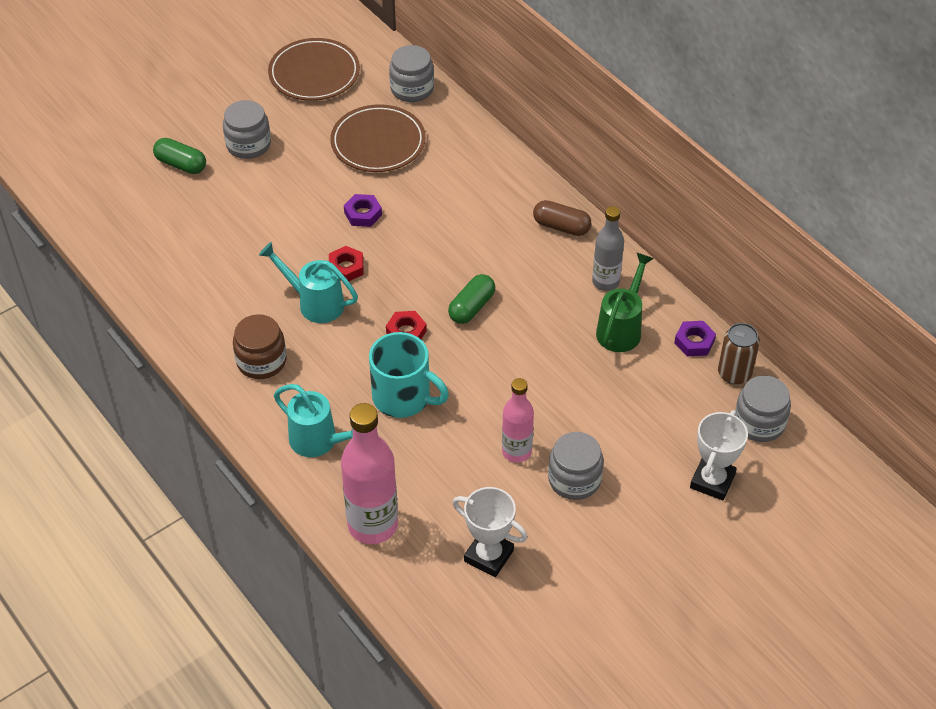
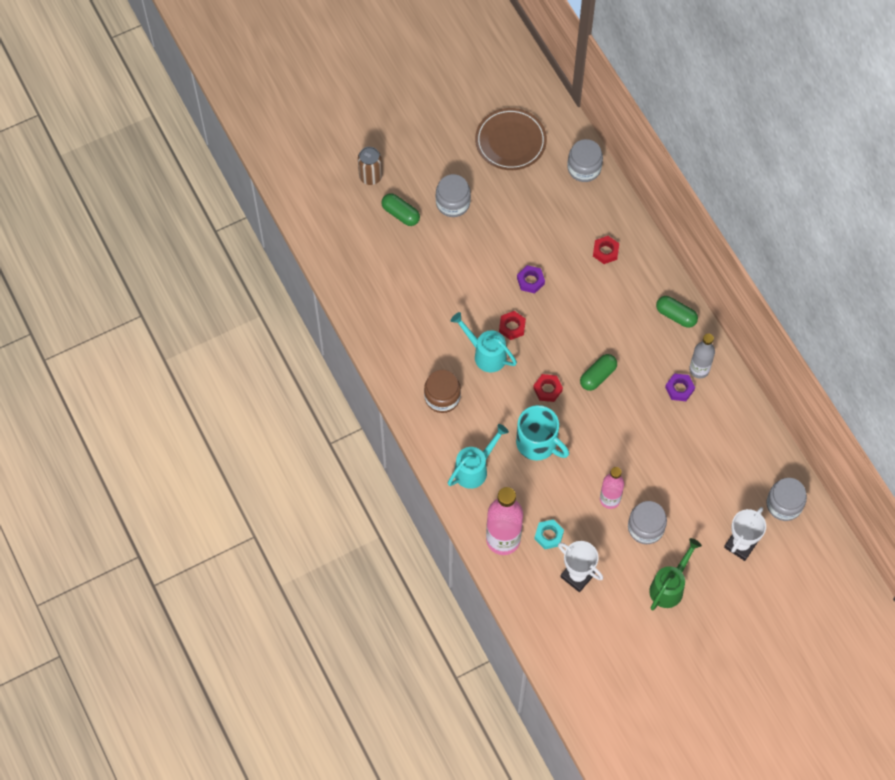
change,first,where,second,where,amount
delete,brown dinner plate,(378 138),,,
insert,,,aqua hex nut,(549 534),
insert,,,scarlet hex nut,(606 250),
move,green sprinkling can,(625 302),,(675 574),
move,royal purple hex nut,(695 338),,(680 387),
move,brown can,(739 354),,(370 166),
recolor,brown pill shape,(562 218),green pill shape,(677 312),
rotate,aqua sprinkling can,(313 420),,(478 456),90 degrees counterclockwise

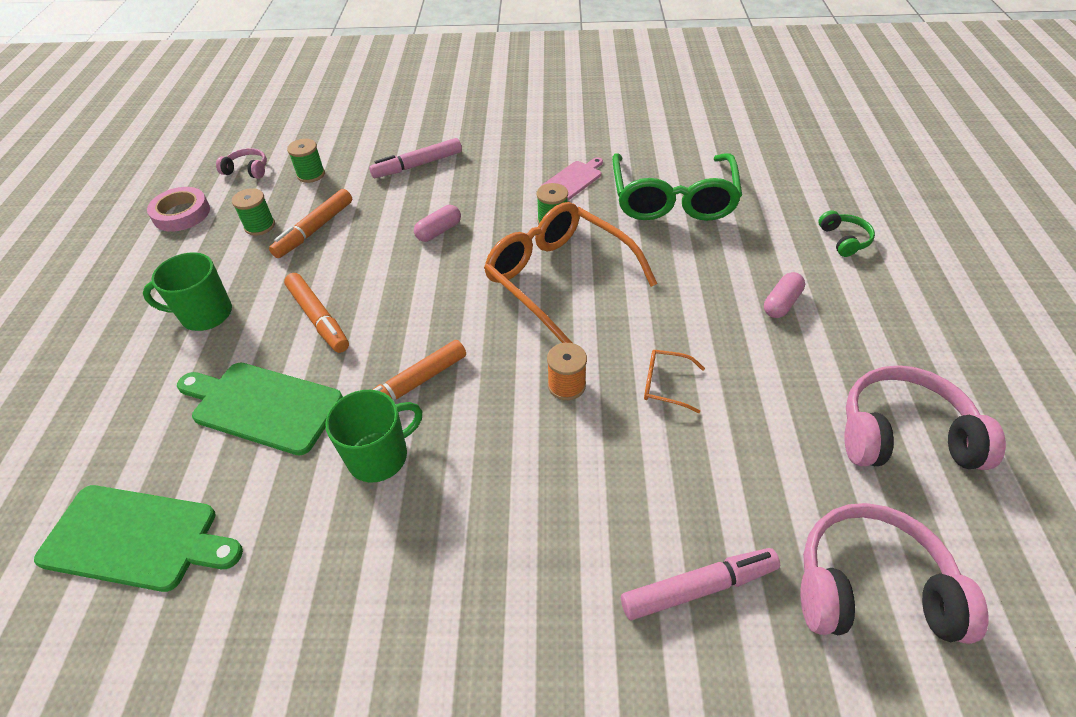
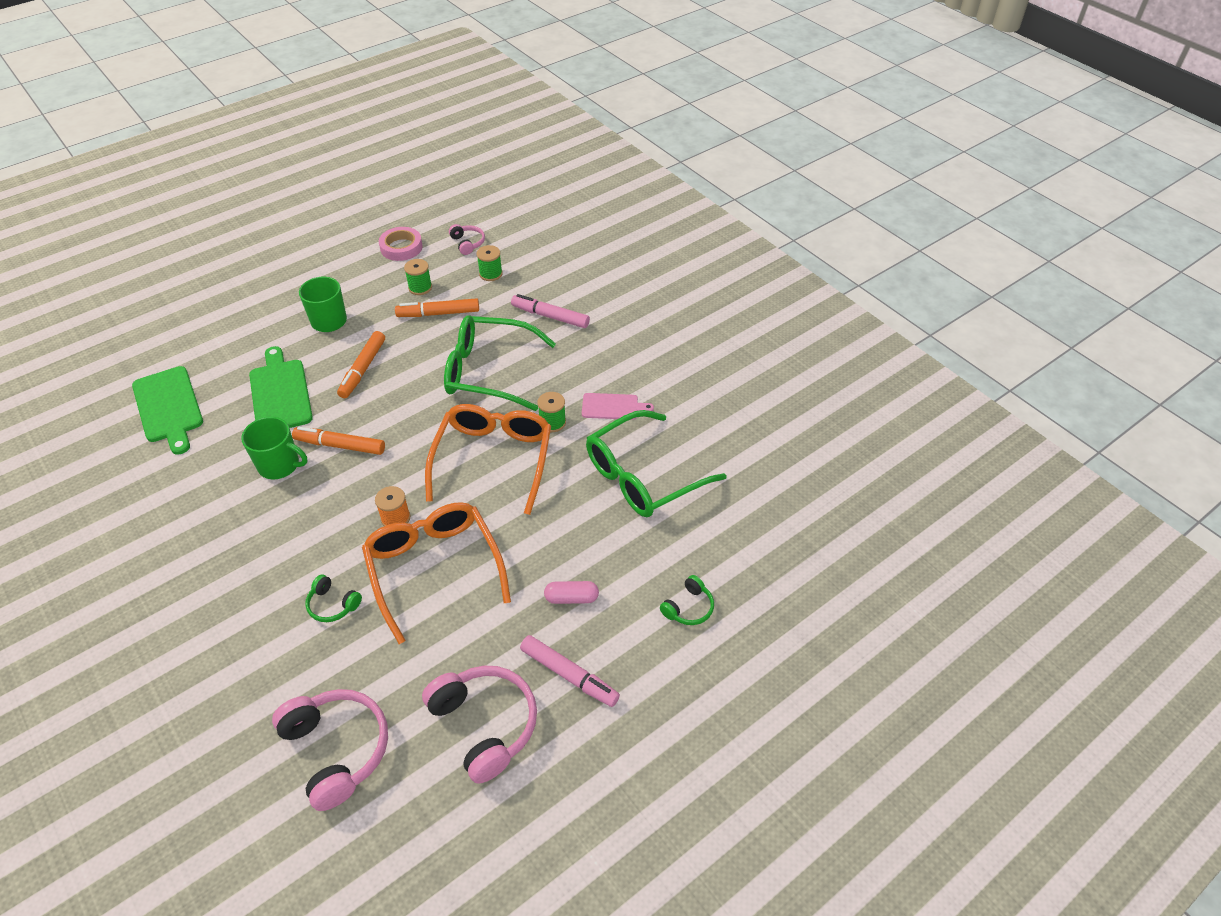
change,first,where,second,where,amount
insert,,,green over-ear headphones,(333 598),
move,rose-pink marker pen,(700 584),,(570 671),
replace,rose-pink pill shape,(437 223),green eyeglasses,(500 363),
resize,orange-coloured eyeglasses,(674 381),,(436 573),x2.46

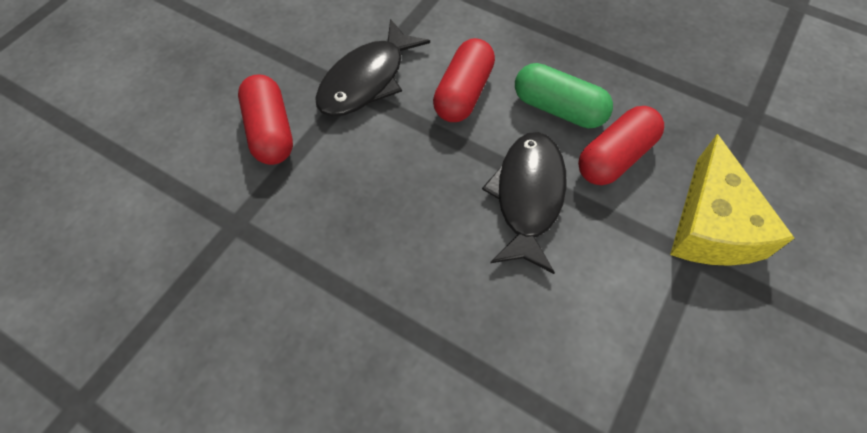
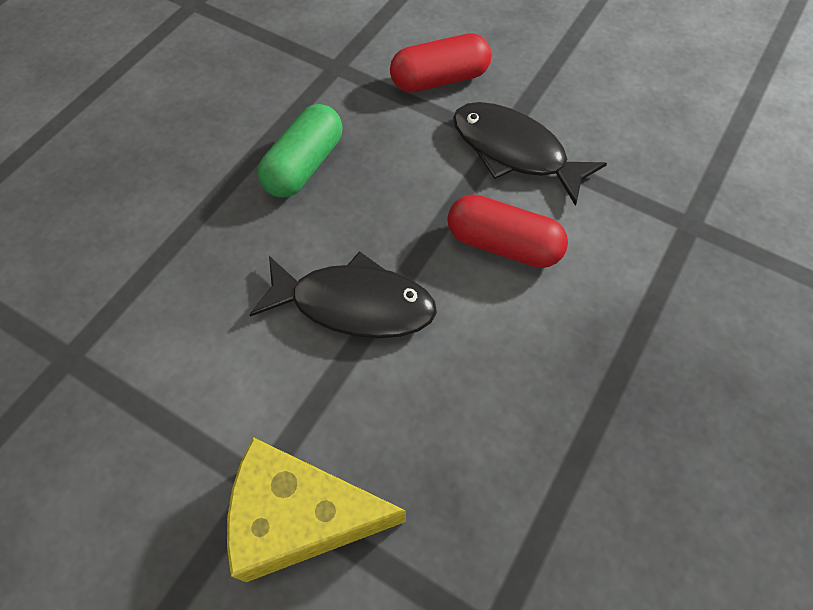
change,first,where,second,where,amount
delete,scarlet pill shape,(621 145),,,
move,green pill shape,(564 95),,(300 151),

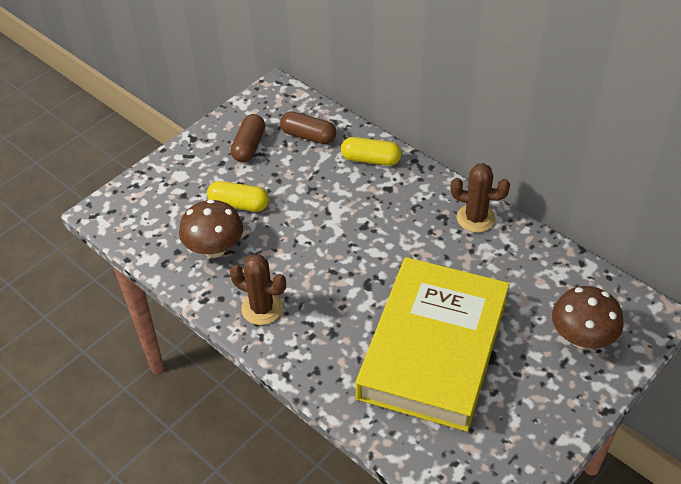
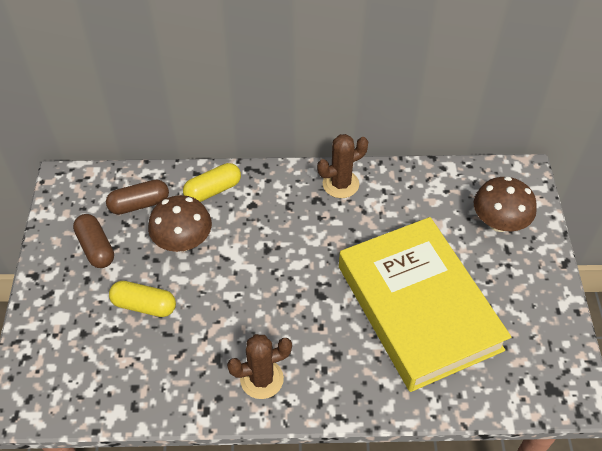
change,first,where,second,where,amount
move,brown fungus,(211 228),,(180 223),
rotate,yellow pill shape,(238 196),,(142 299),45 degrees clockwise

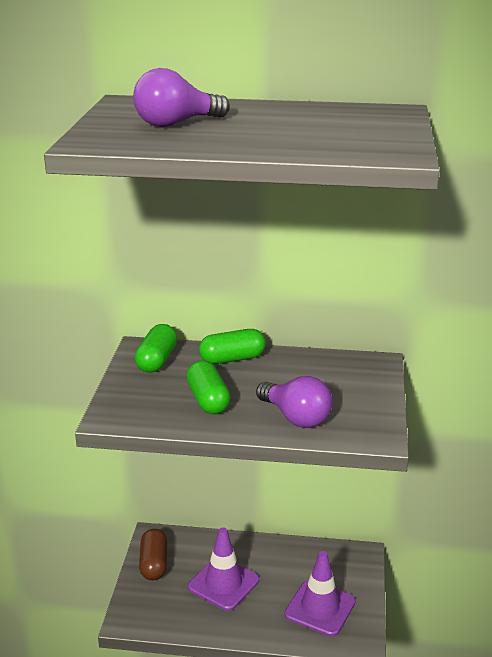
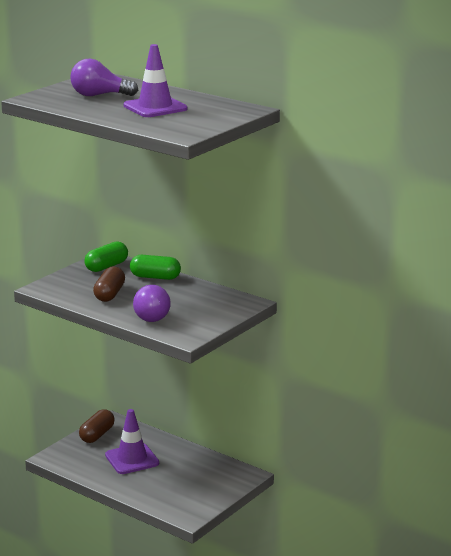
change,first,where,second,where,amount
move,royal purple traffic cone,(320 594),,(155 80),
recolor,green pill shape,(208 387),brown pill shape,(109 284),

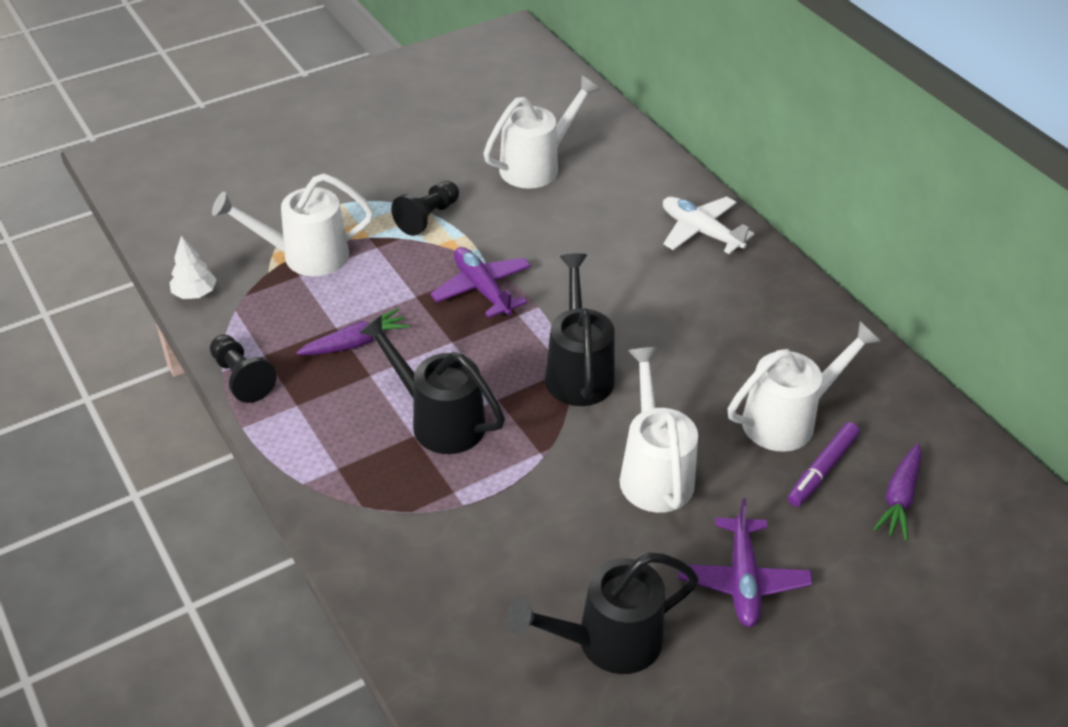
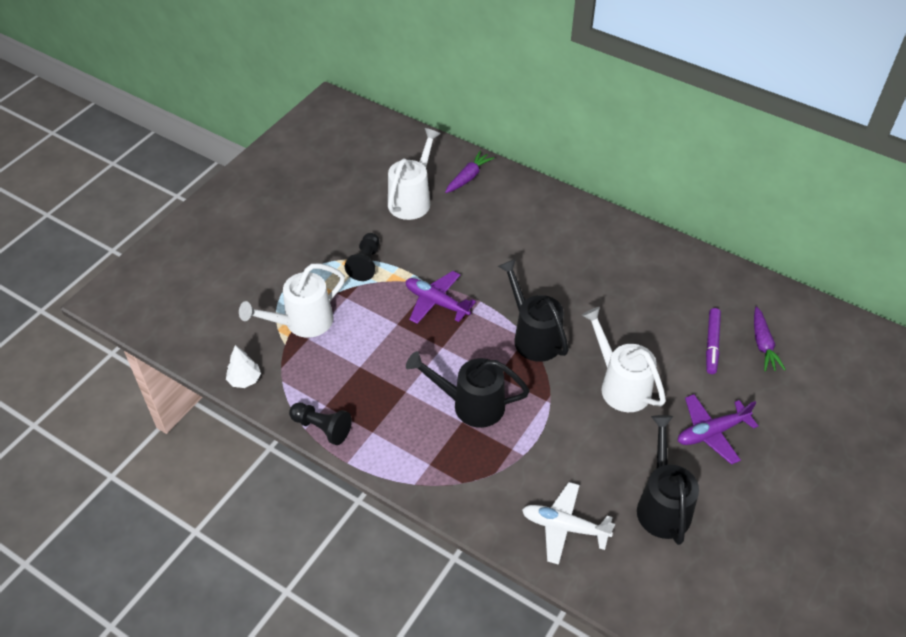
change,first,where,second,where,amount
delete,white sprinkling can,(804 386),,,
move,royal purple carrot,(353 331),,(470 172),
move,white plane,(708 225),,(568 523),
rotate,ebony sprinkling can,(602 613),,(668 480),135 degrees clockwise
rotate,royal purple plane,(745 562),,(718 429),90 degrees clockwise

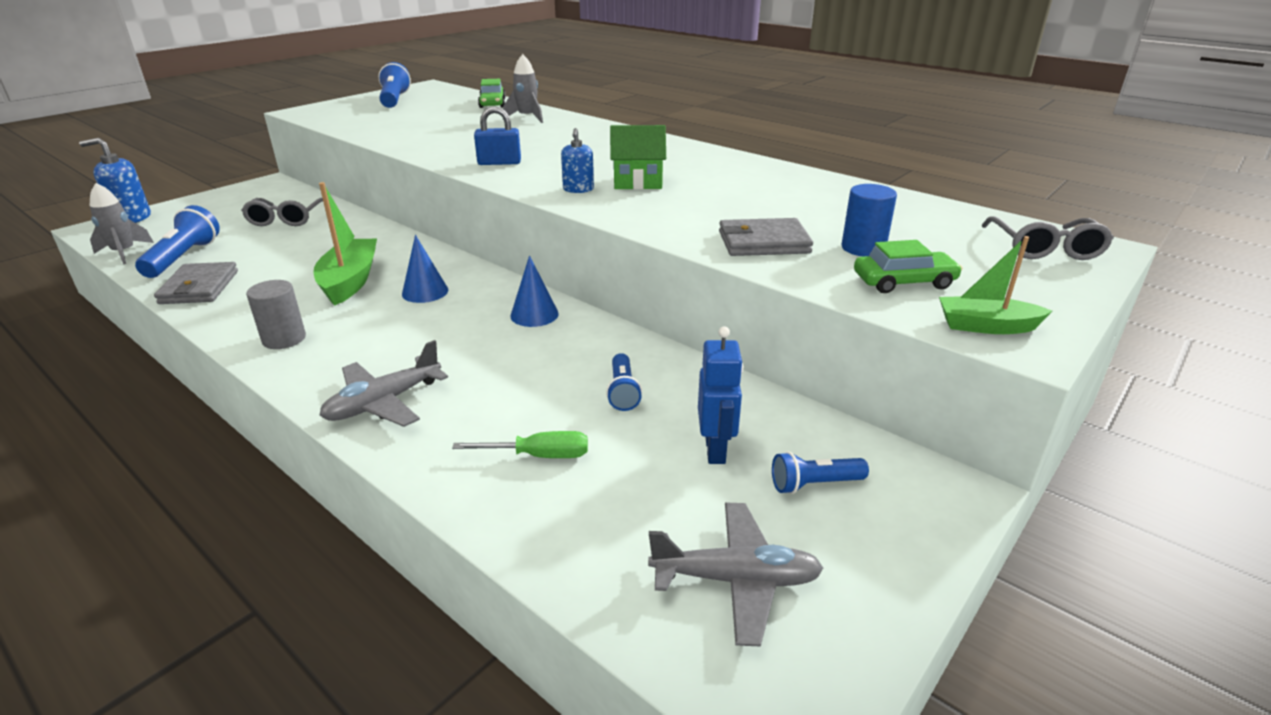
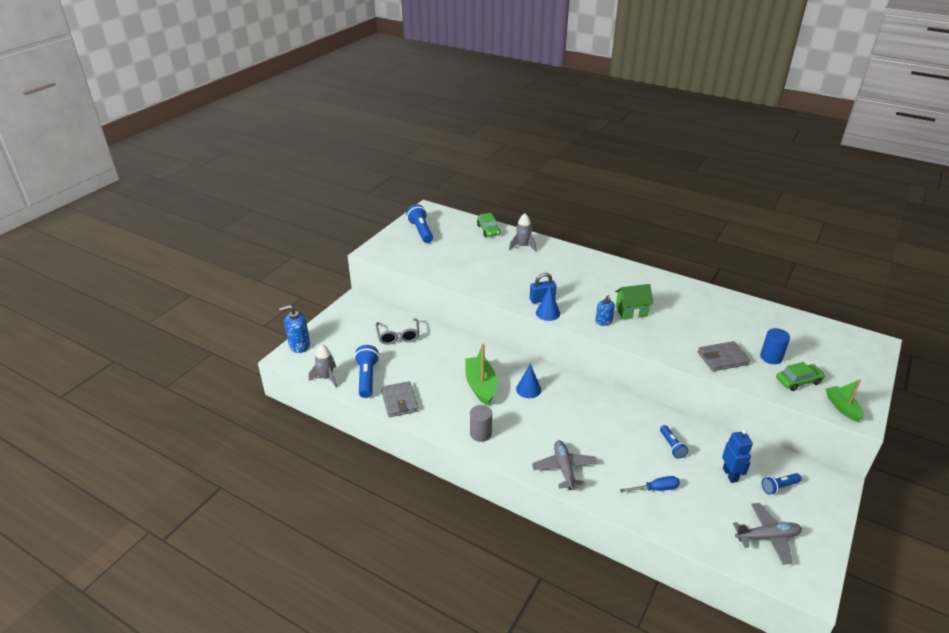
change,first,where,second,where,amount
delete,gray eyeglasses,(1047 238),,,
move,blue cone,(534 291),,(548 304),
recolor,green hand screwdriver,(520 444),blue hand screwdriver,(650 484),
rotate,gray plane,(383 383),,(564 465),135 degrees clockwise
rotate,green toy boat,(995 285),,(845 400),75 degrees clockwise

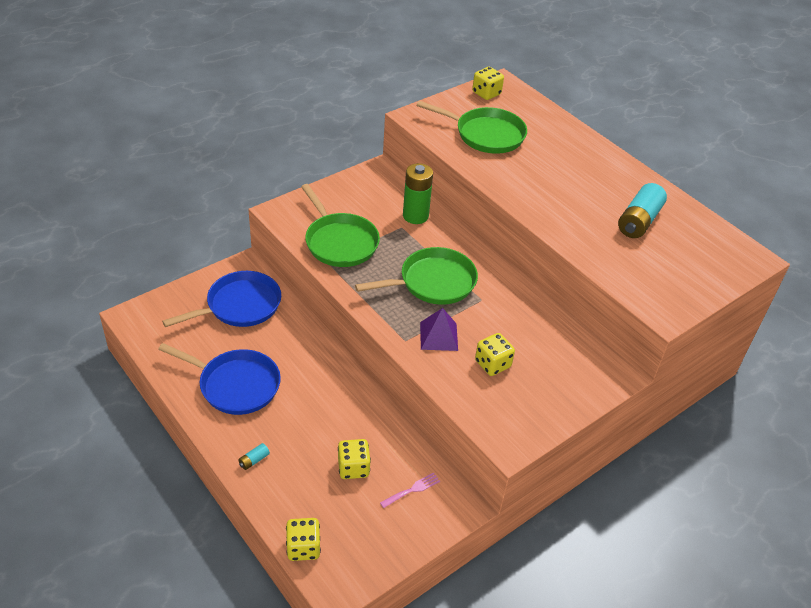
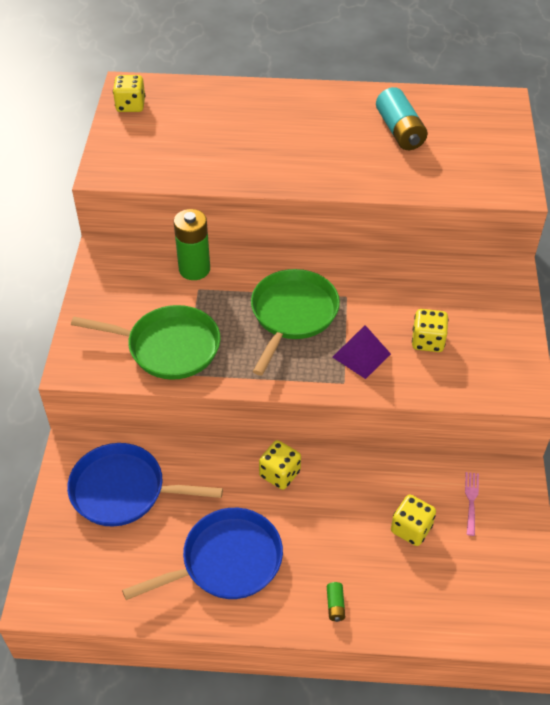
change,first,where,second,where,amount
delete,green skillet,(472 127),,,
move,yellow dice,(303 539),,(280 465),
recolor,aqua power cell,(254 456),green power cell,(336 602),
rotate,blue skillet,(221 299),,(145 485),90 degrees counterclockwise

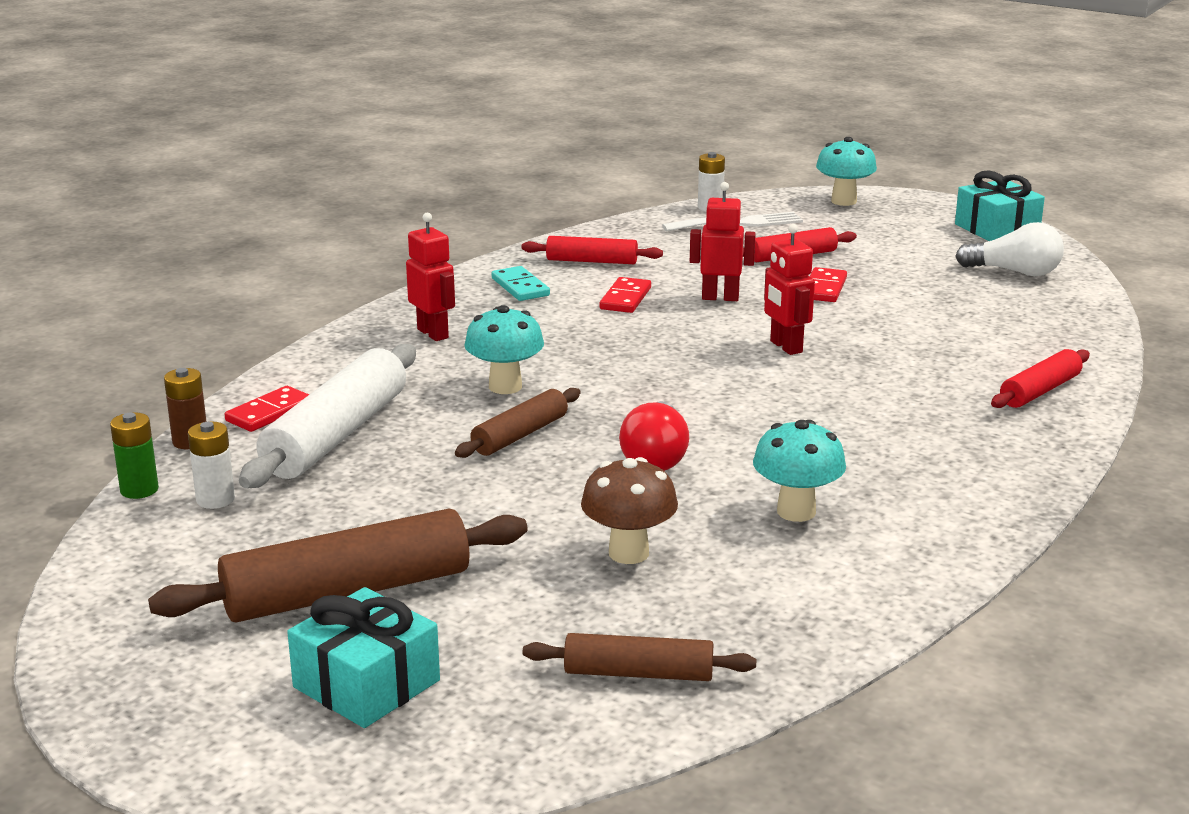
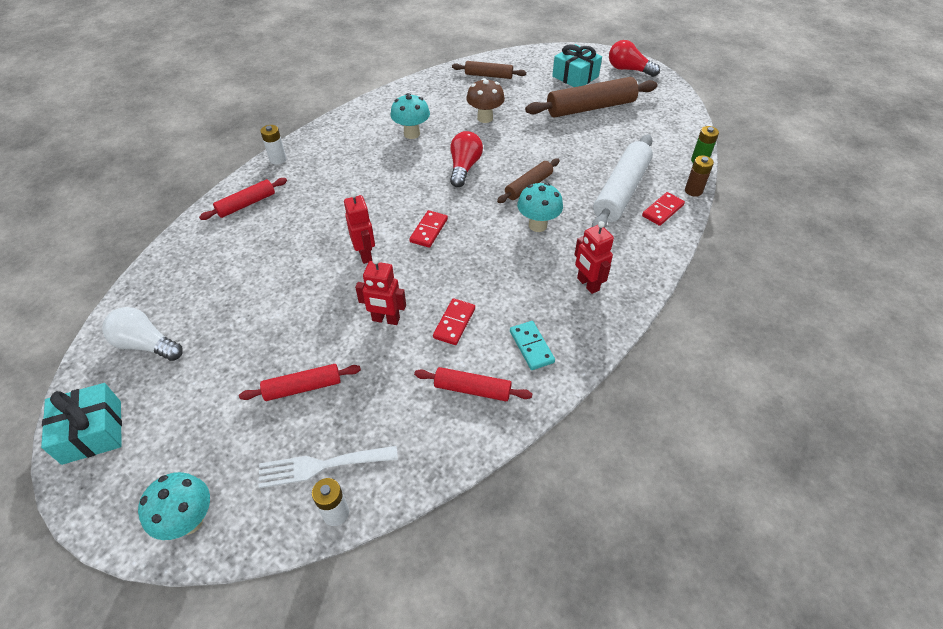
change,first,where,second,where,amount
insert,,,scarlet lightbulb,(634 58),
move,white power cell,(211 465),,(273 145),
move,scarlet domino tile,(828 284),,(428 229),

